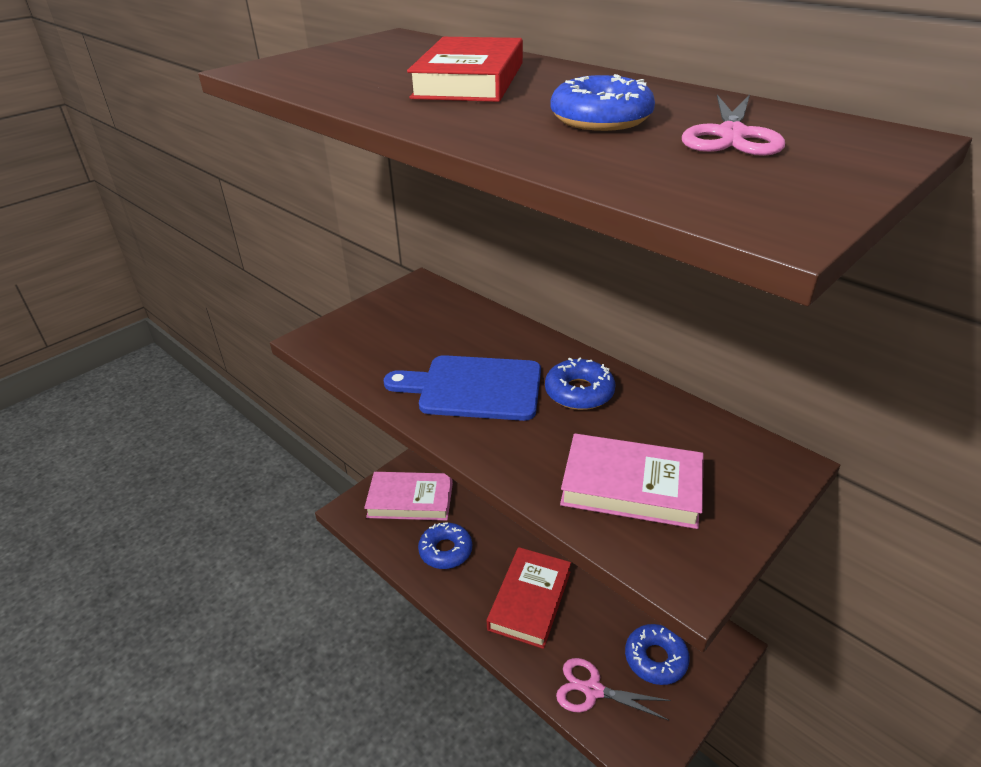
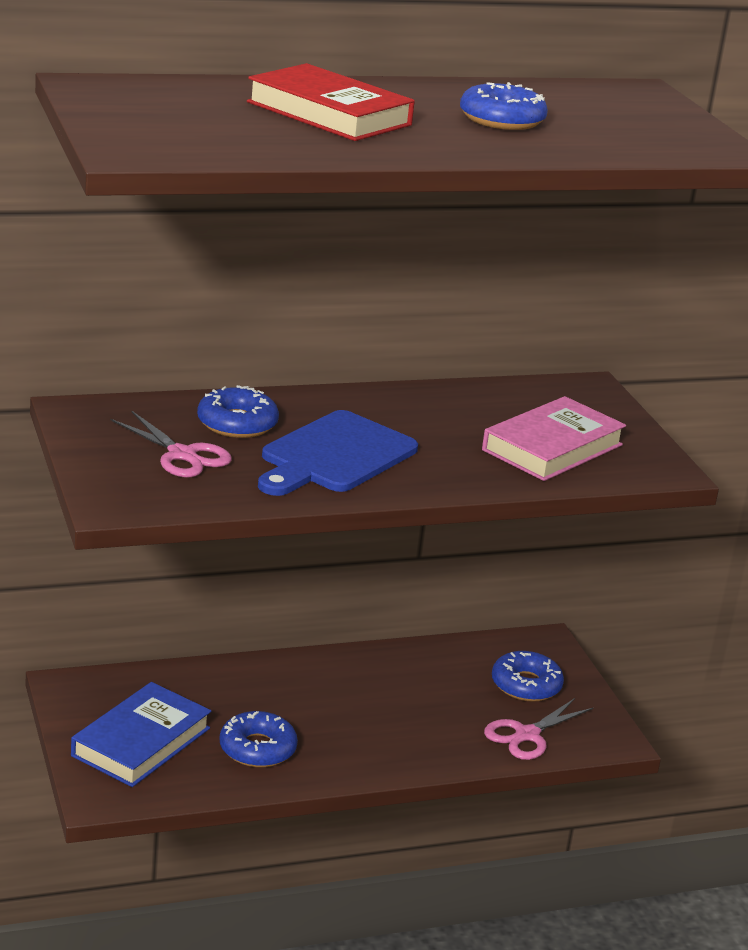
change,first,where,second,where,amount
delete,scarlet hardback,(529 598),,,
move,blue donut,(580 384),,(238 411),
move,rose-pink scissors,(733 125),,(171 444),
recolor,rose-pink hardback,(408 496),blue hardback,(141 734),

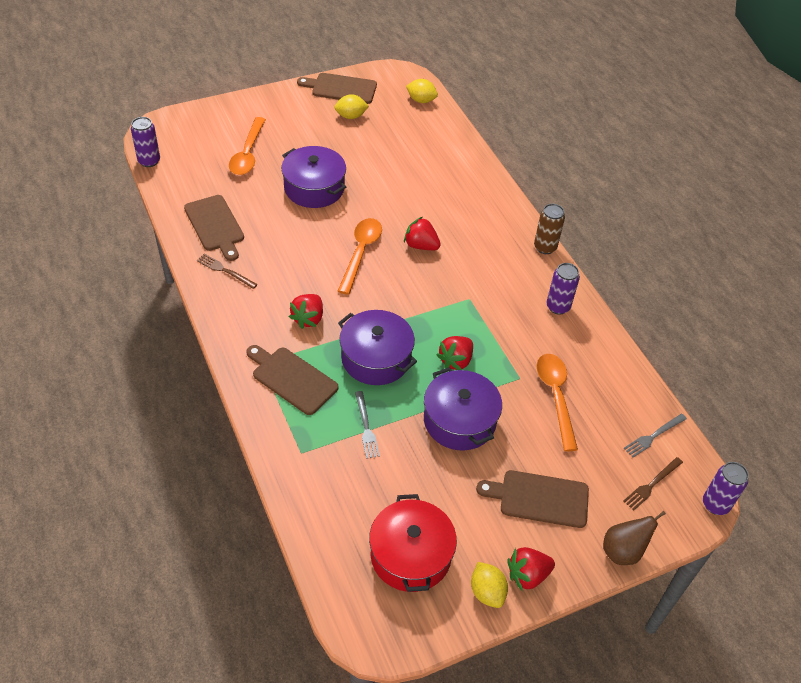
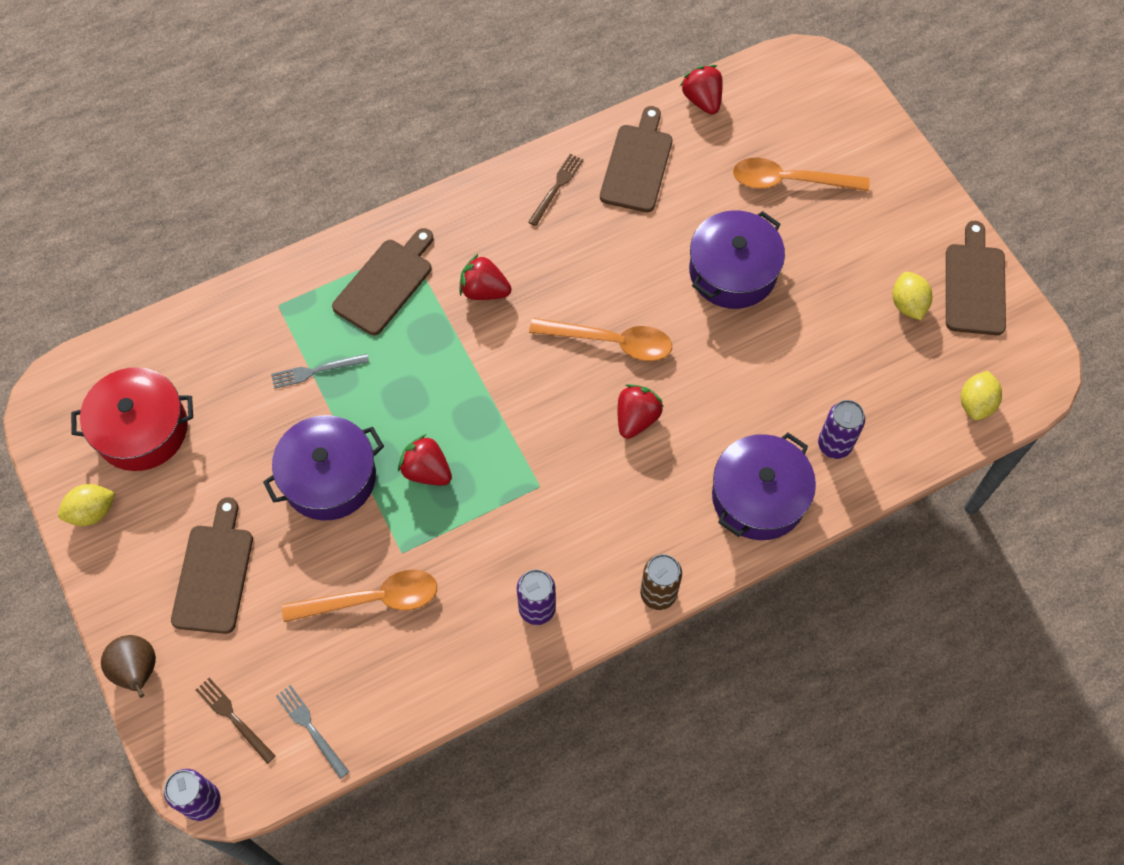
change,first,where,second,where,amount
move,royal purple can,(145 142),,(841 429),
move,royal purple pot,(377 347),,(764 486),
move,scarlet berry,(531 569),,(701 89),
rotate,brown bread board,(214 228),,(636 159),135 degrees clockwise

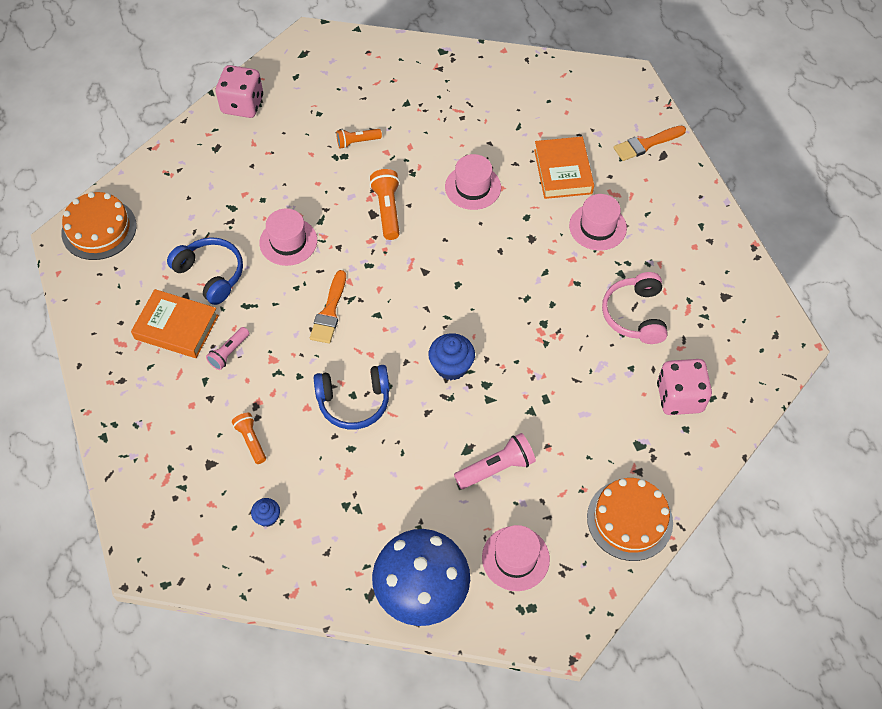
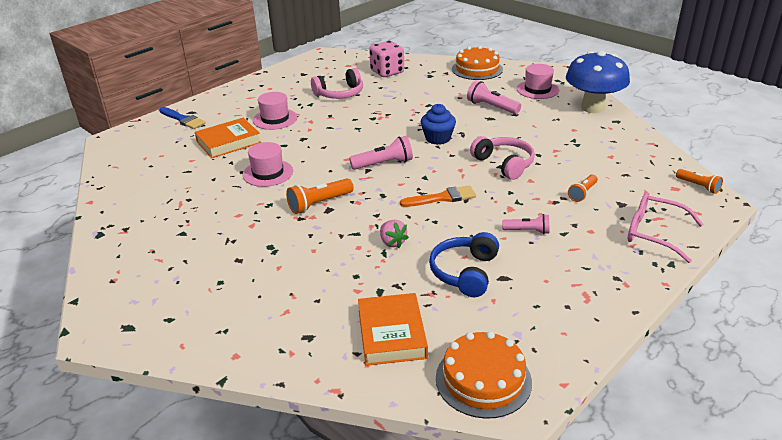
change,first,where,second,where,amount
delete,rose-pink dice,(239 91),,,
delete,blue fairy cake,(265 512),,,
insert,,,rose-pink pocket torch,(381 153),
insert,,,rose-pink eyeglasses,(665 228),
move,orange-coloured hardback,(175 323),,(393 329),
move,orange-coloured pocket torch,(359 139),,(699 181),
replace,rose-pink top hat,(288 237),rose-pink berry,(394 234),
recolor,blue over-ear headphones,(352 397),rose-pink over-ear headphones,(502 158),
recolor,orange-coloured paintbrush,(649 143),blue paintbrush,(182 118),

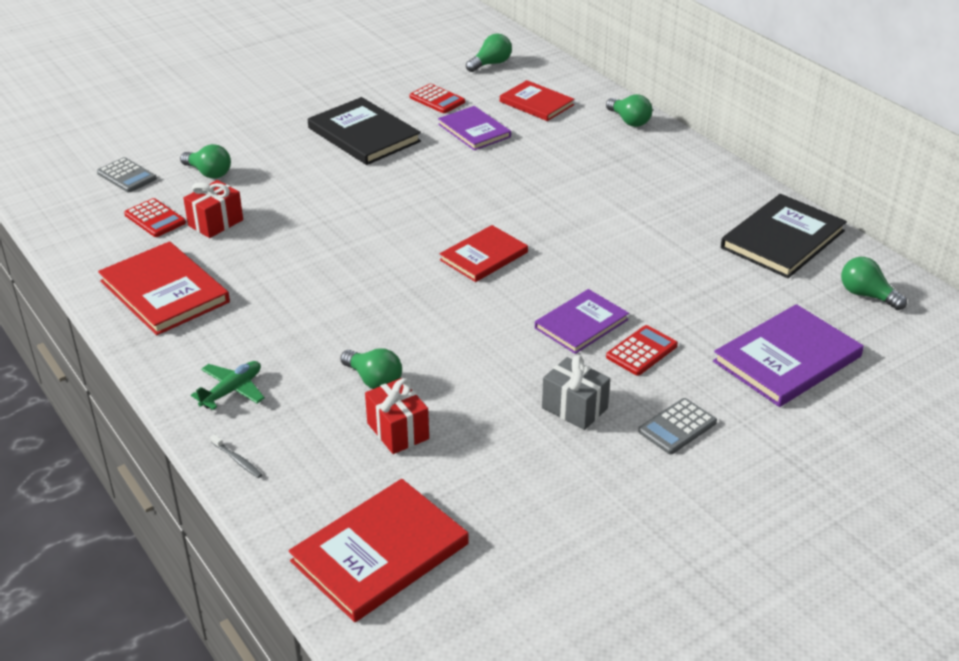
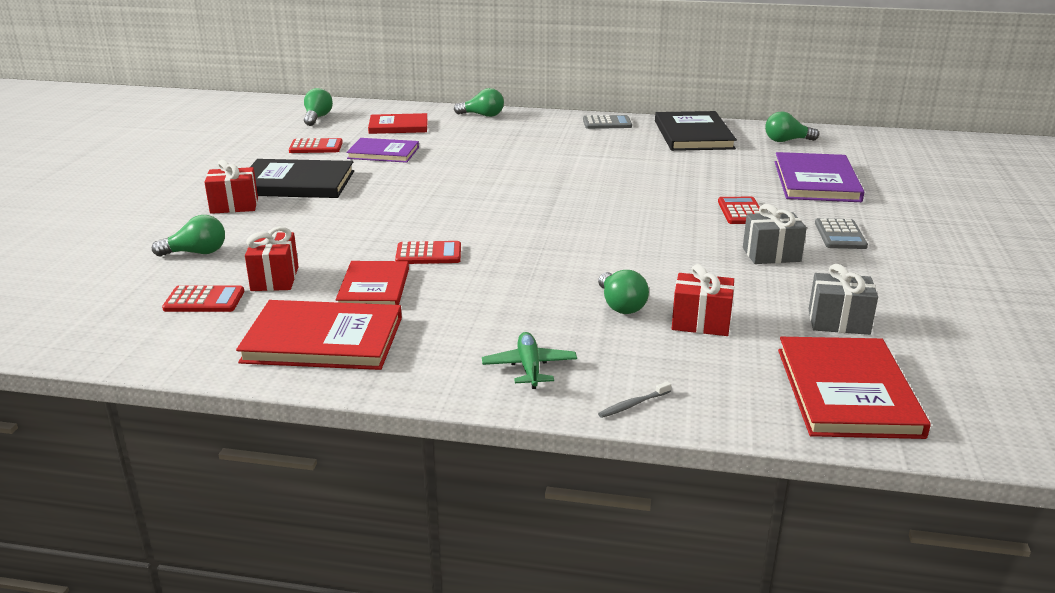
change,first,where,second,where,amount
delete,royal purple hardback,(582 321),,,
insert,,,scarlet present,(231 187),
insert,,,scarlet adding machine,(428 252),
insert,,,gray present,(843 299),
move,gray adding machine,(127 174),,(607 122),
move,scarlet hardback,(484 253),,(372 283),
rotate,gray tooth brush,(236 456),,(634 399),150 degrees clockwise
rotate,green lightbulb,(371 368),,(623 292),75 degrees clockwise

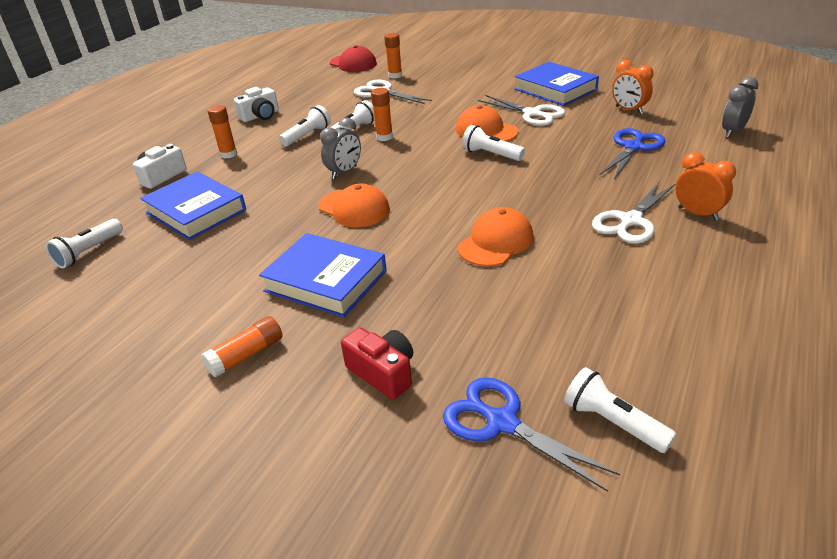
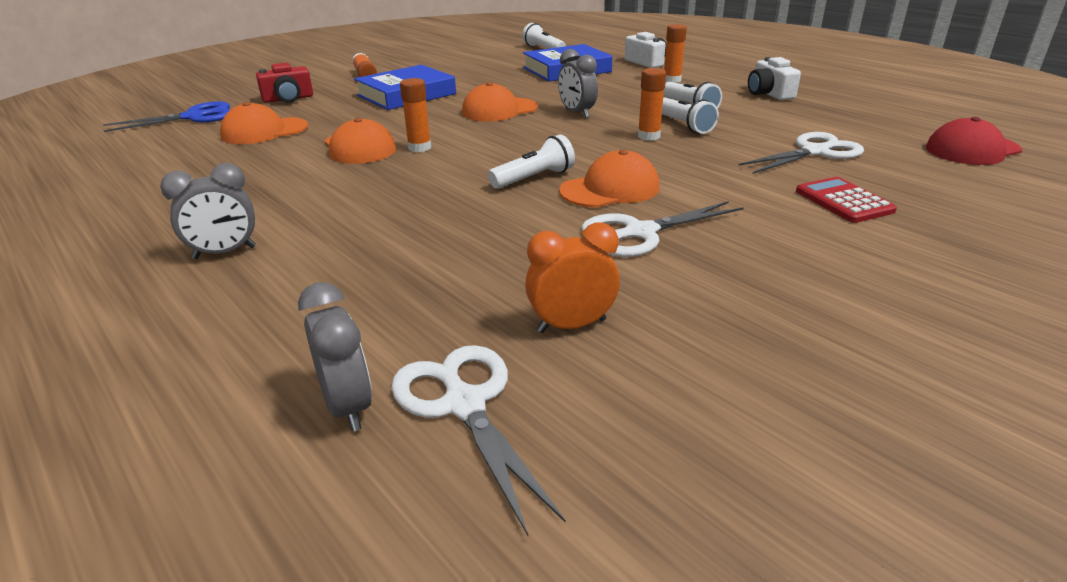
change,first,where,second,where,amount
delete,blue hardback,(557 84),,,
delete,white pocket torch,(620 410),,,
delete,blue scissors,(632 153),,,
insert,,,orange-coloured baseball cap,(264 123),
insert,,,scarlet adding machine,(846 200),
move,orange-coloured glue,(393 56),,(415 115),
move,white scissors,(633 212),,(478 440),
recolor,orange-coloured bedside clock,(705 186),gray bedside clock,(208 211),

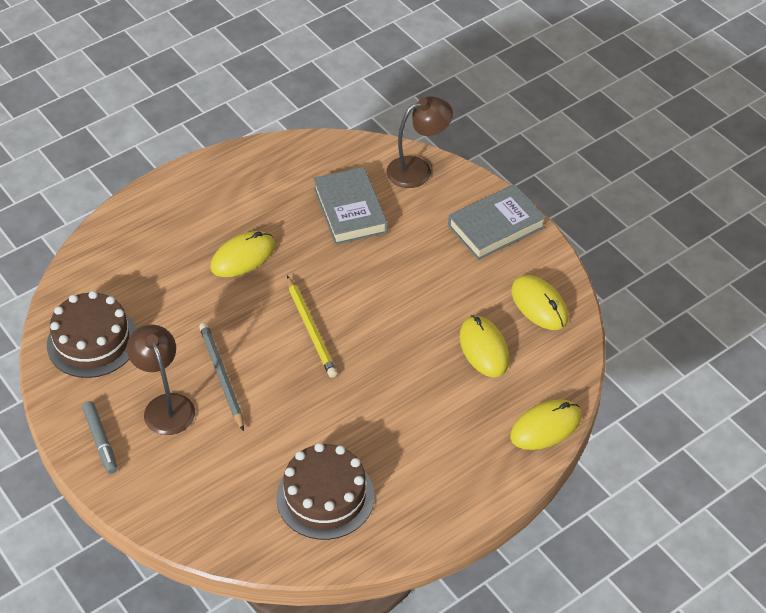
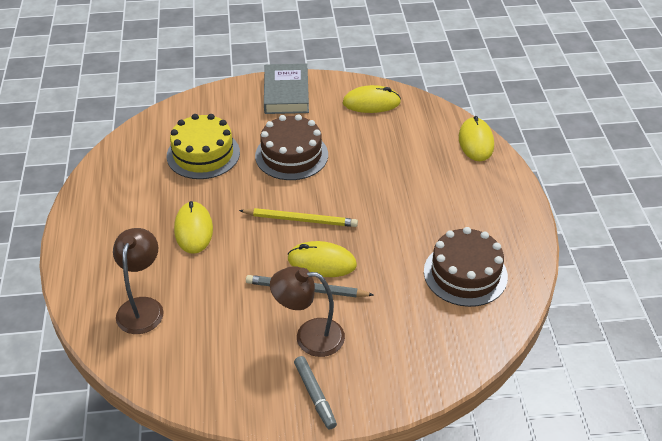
change,first,where,second,where,amount
move,brown cake,(91 334),,(291 147),
move,brown reading lamp,(420 142),,(138 281),
move,yellow PC mouse,(484 346),,(322 259),
replace,gray hardback,(350 206),yellow cake,(203 146),
rotate,gray marker pen,(99 437),,(315 392),60 degrees clockwise

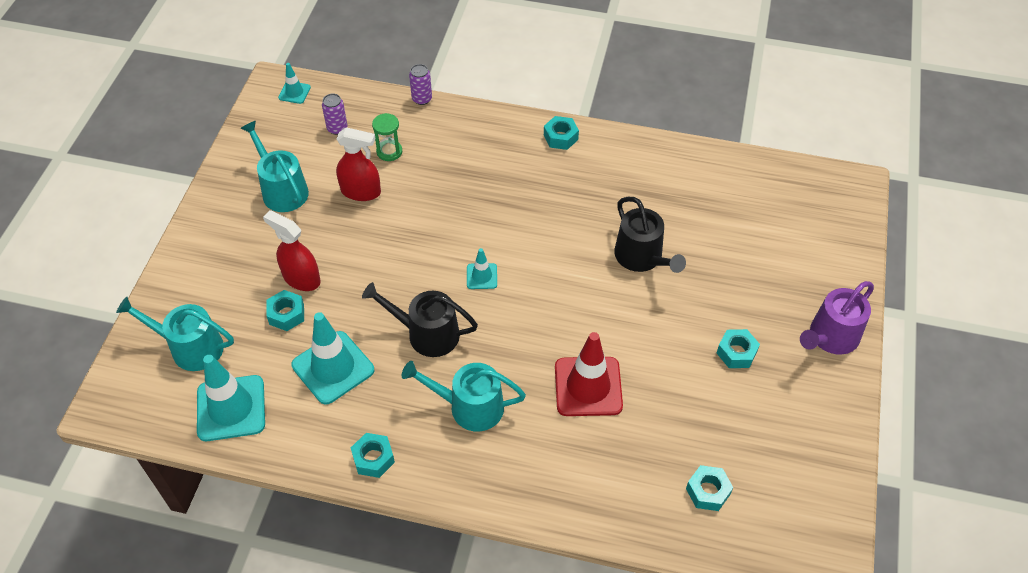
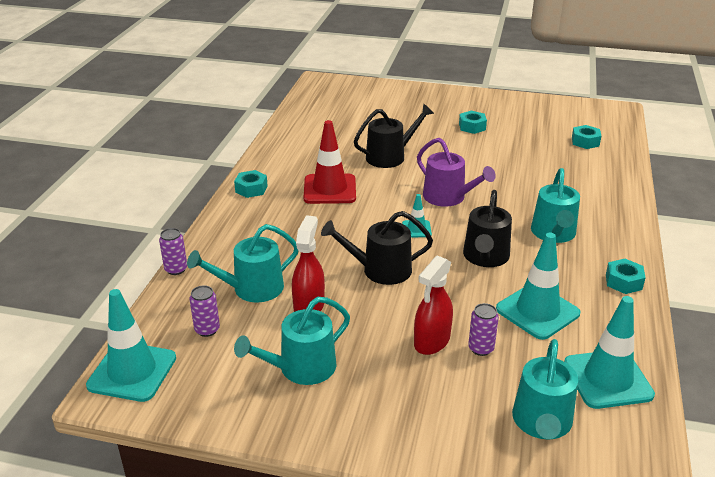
change,first,where,second,where,amount
insert,,,ebony sprinkling can,(377 248),
move,scarlet traffic cone,(589 374),,(330 162),
move,royal purple sprinkling can,(837 318),,(456 172),
replace,aqua hex nut,(285 310),royal purple can,(483 329),
replace,green sand timer,(387 137),aqua sprinkling can,(242 263),
resize,aqua traffic cone,(294 83),,(131 345),x2.00

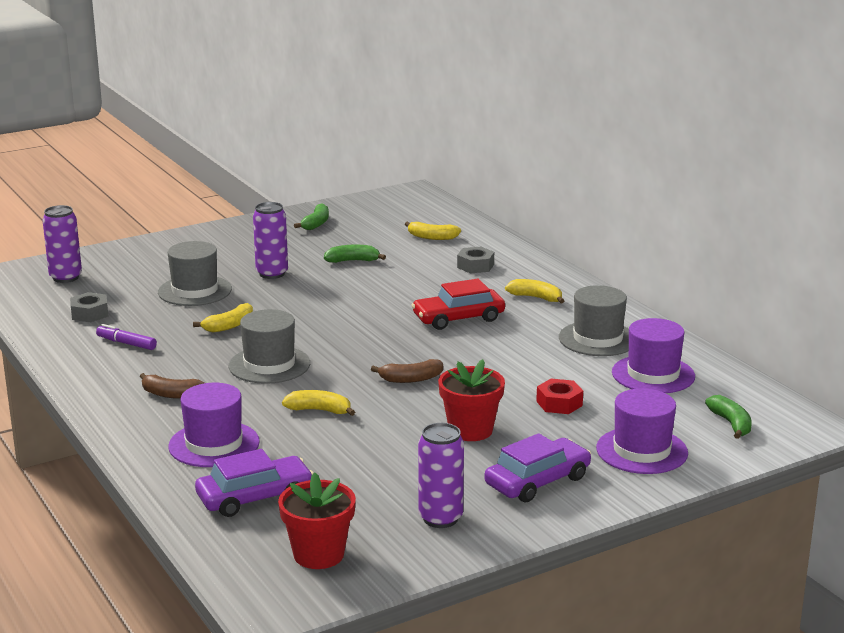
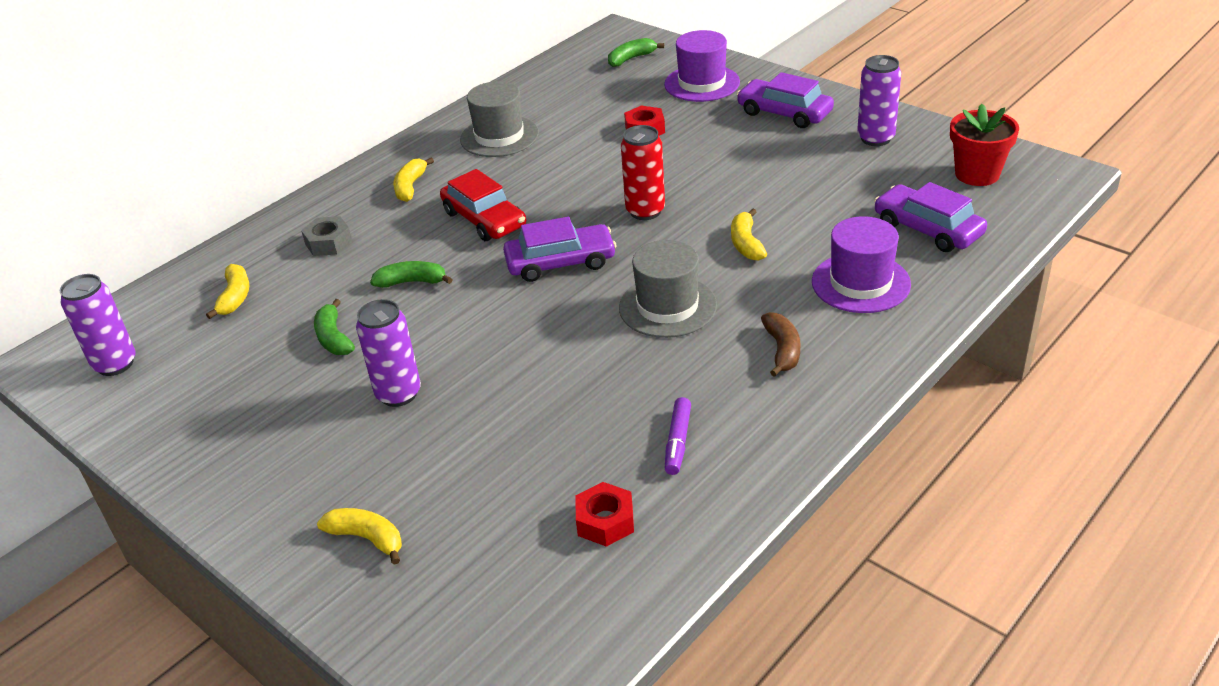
change,first,where,second,where,amount
delete,gray top hat,(195 273),,,
delete,scarlet plant pot,(471 400),,,
delete,royal purple top hat,(653 355),,,
insert,,,royal purple automobile,(559 249),
move,royal purple can,(62 244),,(98 325),
move,yellow banana fruit,(223 318),,(359 536),
move,green banana fruit,(311 216),,(411 274),
replace,brown banana fruit,(407 371),scarlet can,(643 172),
recolor,gray hex nut,(89 307),scarlet hex nut,(605 514),

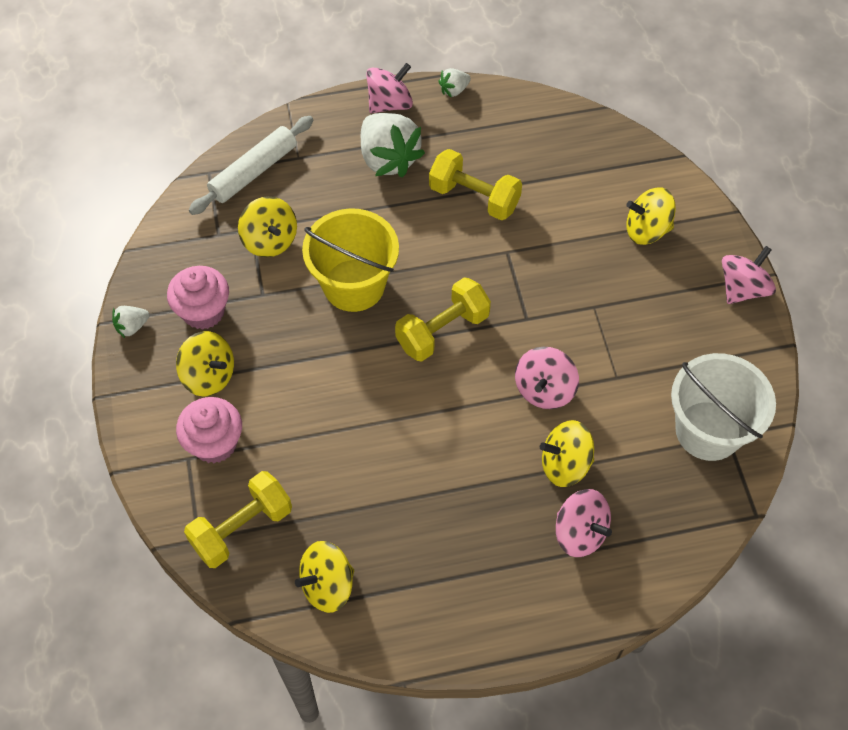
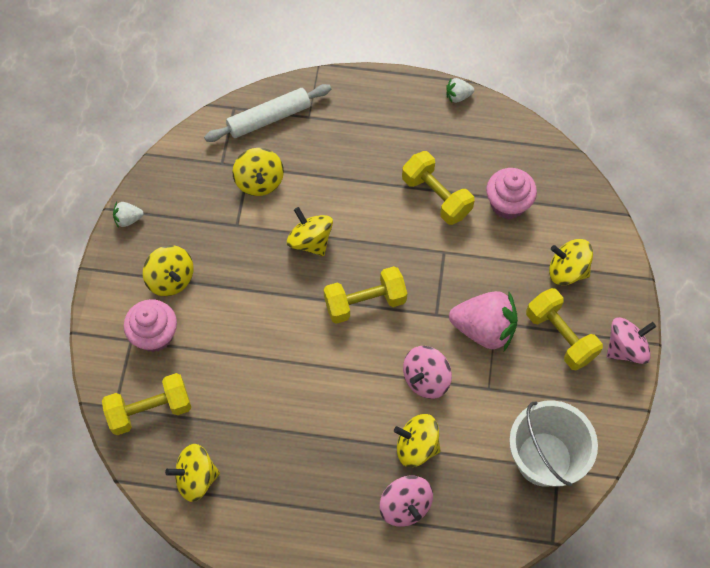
change,first,where,second,where,amount
delete,white berry,(393 145),,,
delete,rose-pink whirligig,(389 88),,,
insert,,,rose-pink berry,(483 321),
insert,,,yellow free weight,(564 329),
move,rose-pink fairy cake,(198 298),,(511 193),
replace,yellow bucket,(350 260),yellow whirligig,(310 231),

